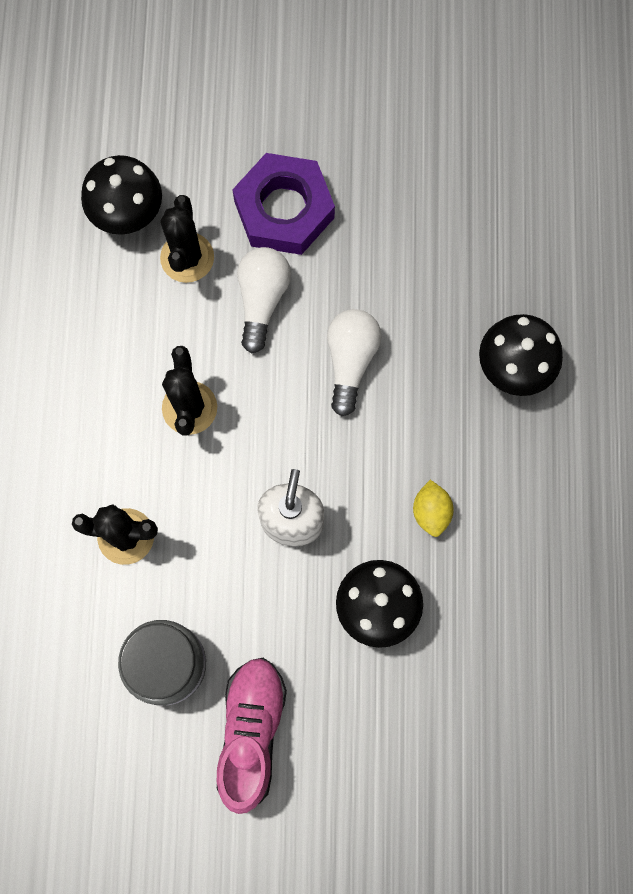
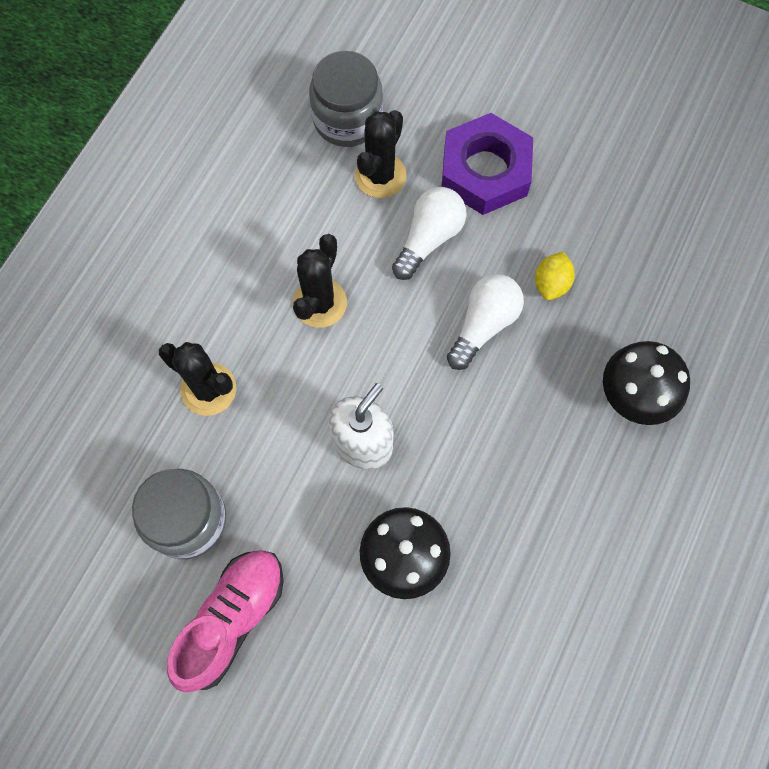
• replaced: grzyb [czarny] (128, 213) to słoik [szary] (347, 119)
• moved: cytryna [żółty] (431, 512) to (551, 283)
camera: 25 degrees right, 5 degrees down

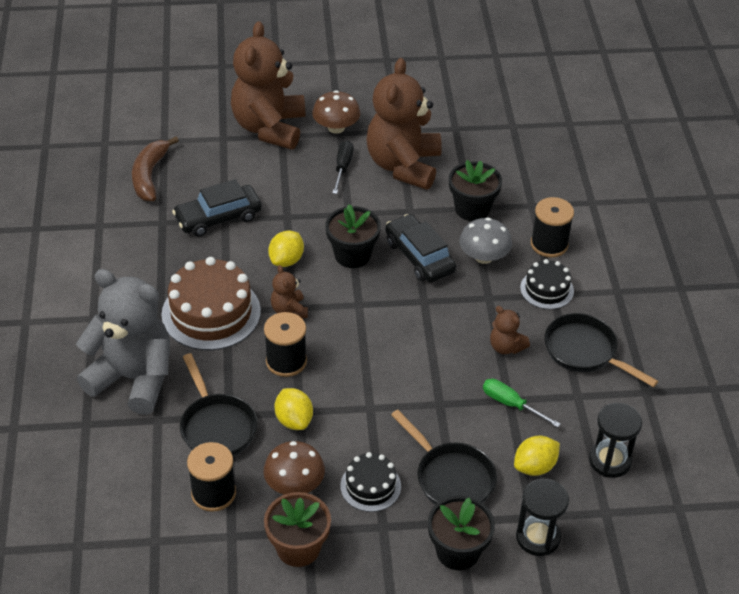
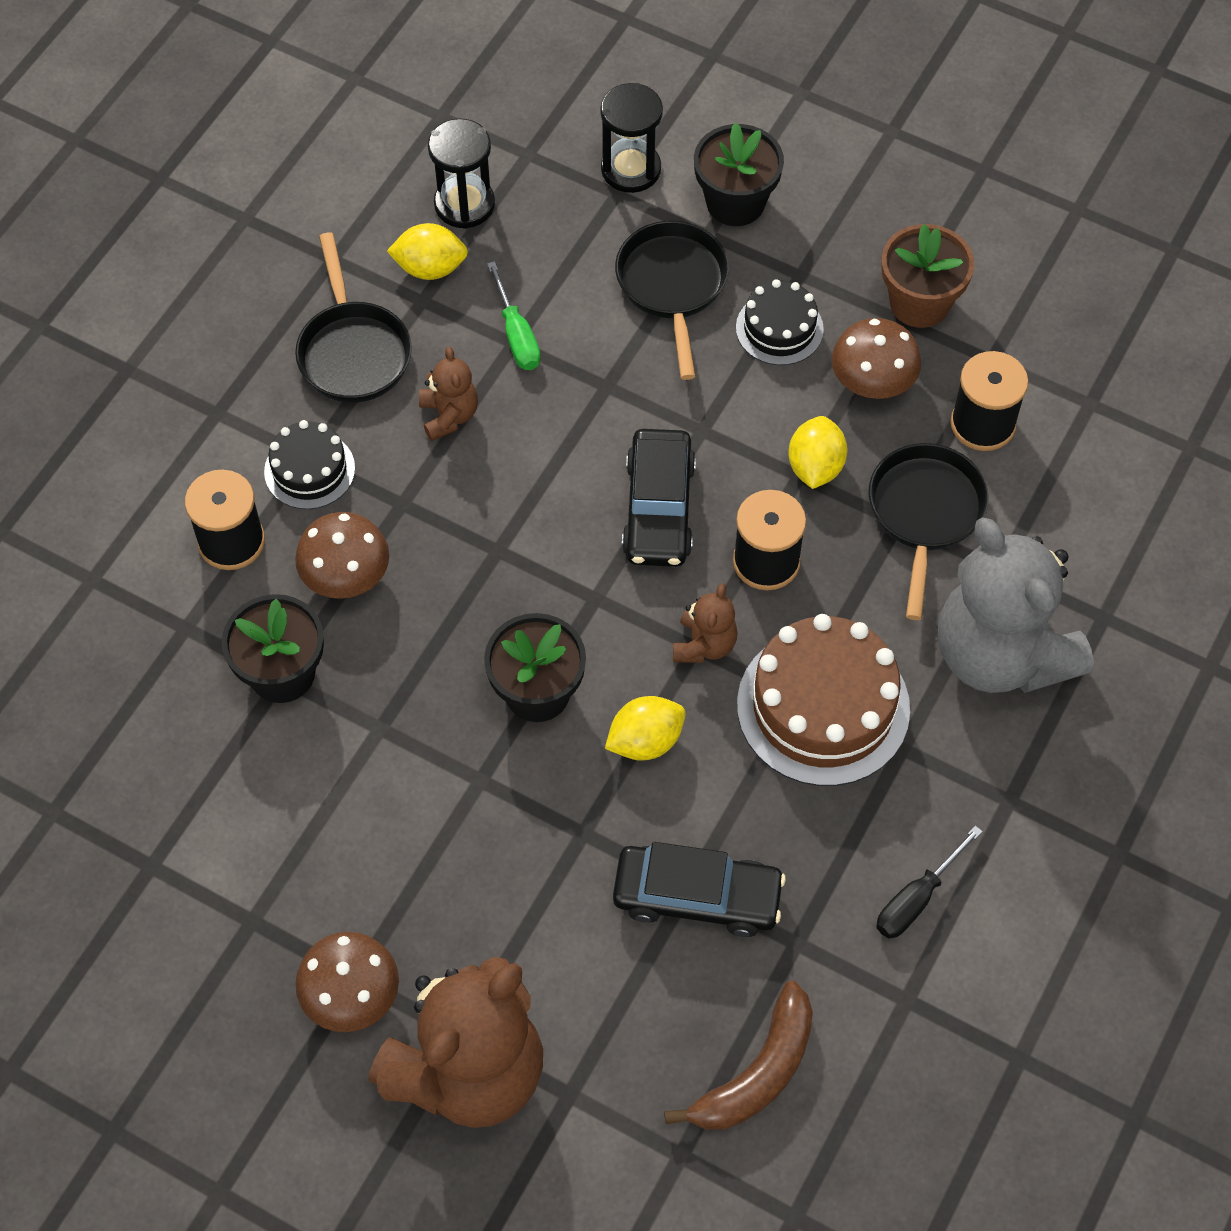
• removed: miś [brązowy] (403, 166)
• moved: śrubokręt [czarny] (342, 167) to (917, 899)
• moved: samochód [czarny] (419, 256) to (658, 508)
• recoloured: grzyb [szary] (484, 257) to grzyb [brązowy] (346, 575)
• moved: cytryna [żółty] (535, 467) to (430, 268)
camera: 145 degrees left, 15 degrees up

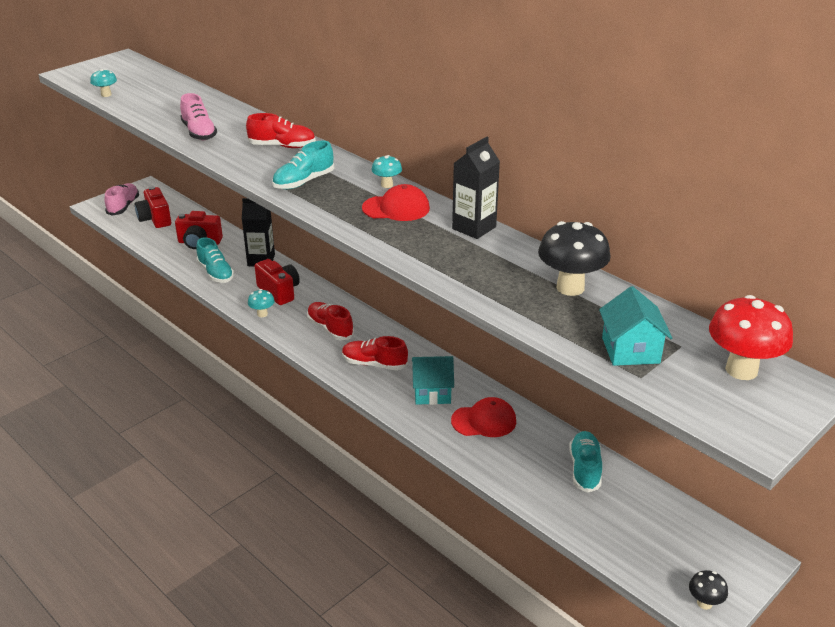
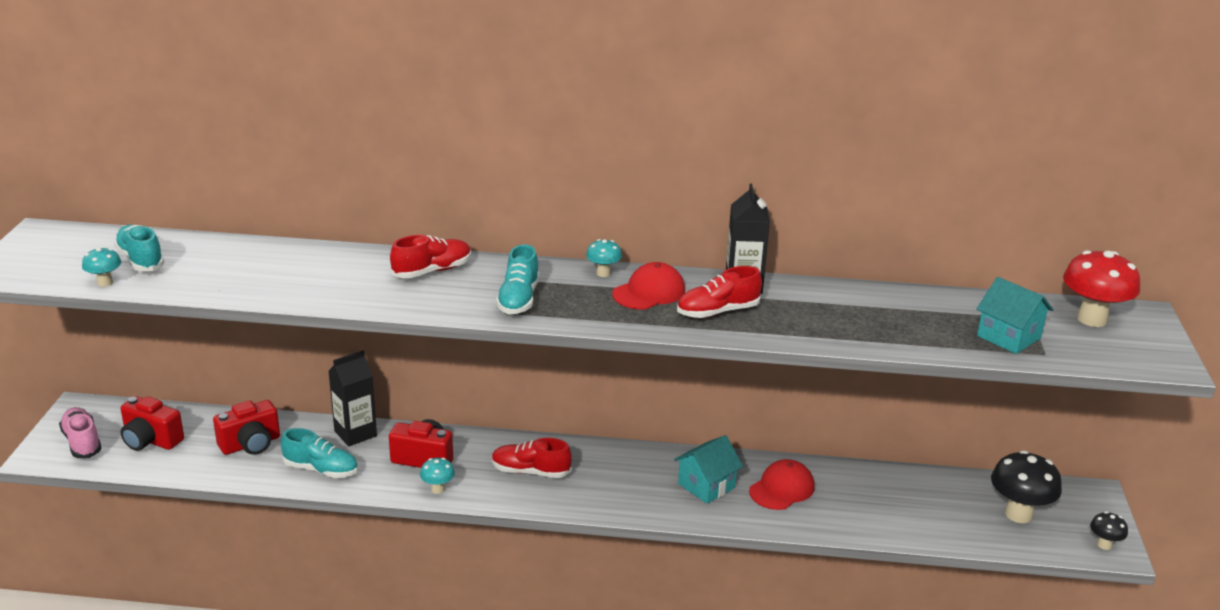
• removed: but [różowy] (199, 132)
• moved: grzyb [czarny] (570, 287) to (1018, 514)
• moved: but [czerwony] (374, 364) to (717, 312)
• moved: but [turkusowy] (585, 469) to (141, 260)
camera: 40 degrees left, 5 degrees down

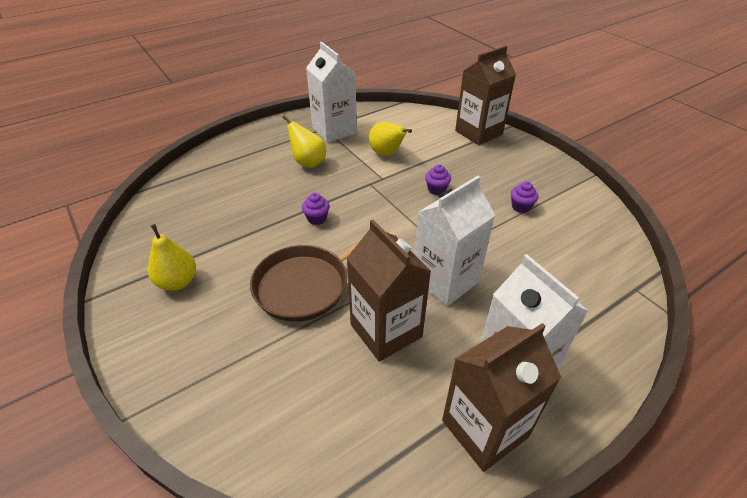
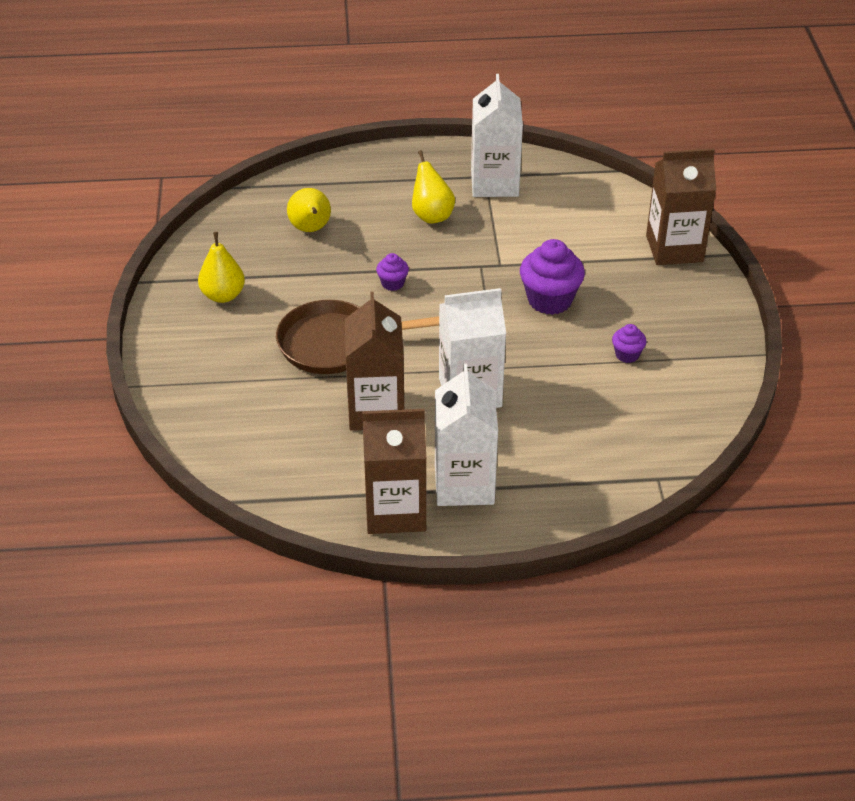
• moved: gruszka [żółty] (387, 153) to (311, 229)
• resized: muffinka [fioletowy] (436, 189) = (550, 300) x1.96
camera: 30 degrees right, 0 degrees up

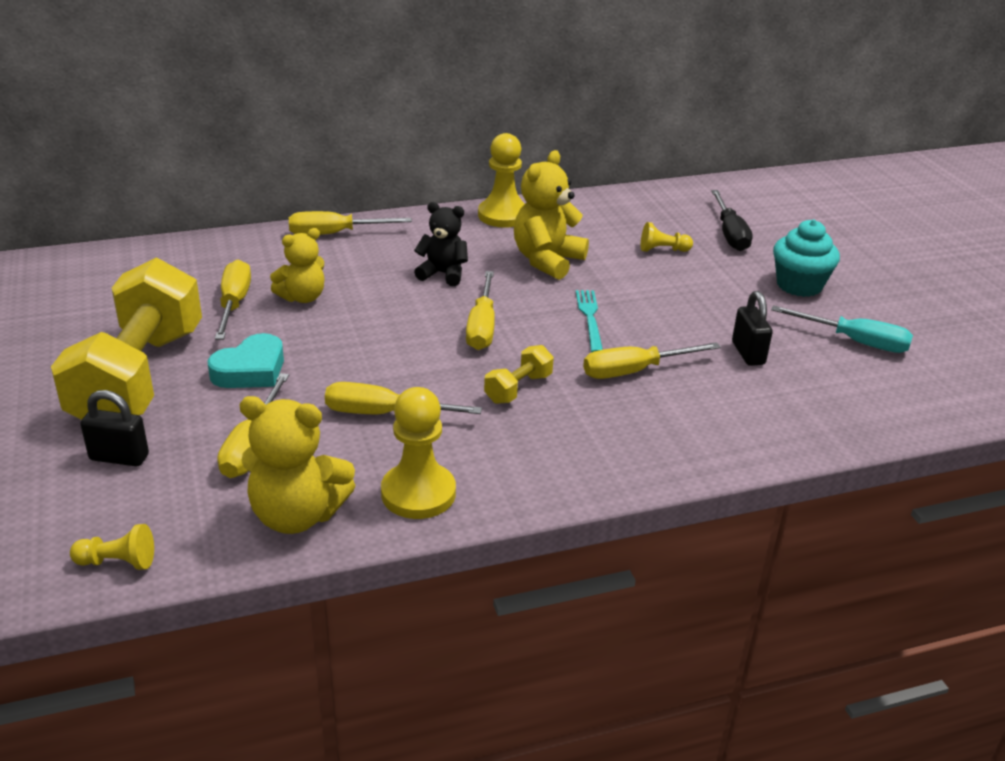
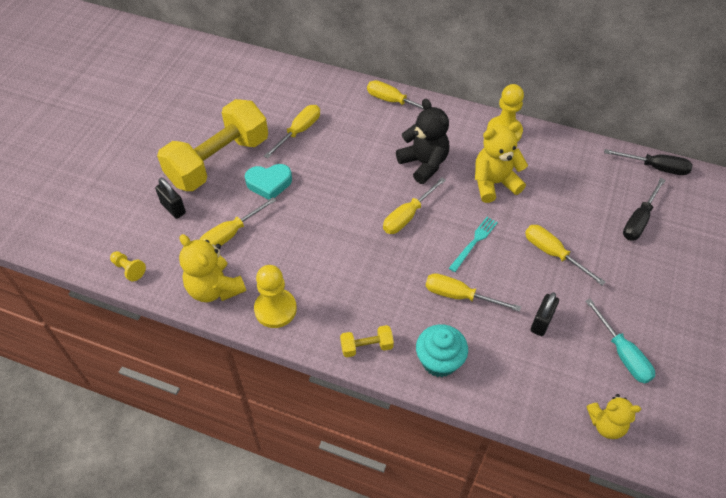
• resized: miś [czarny] (443, 274) = (424, 163) x1.51
• moved: muffinka [turkusowy] (799, 285) to (439, 361)
• removed: pionek [żółty] (662, 250)
• moved: miś [żółty] (302, 297) to (606, 424)
• moved: hantel [żółty] (518, 388) to (366, 346)
• moved: śrubokręt [żółty] (384, 414) to (553, 254)
• added: śrubokręt [czarny] (655, 167)
camera: 40 degrees right, 20 degrees up

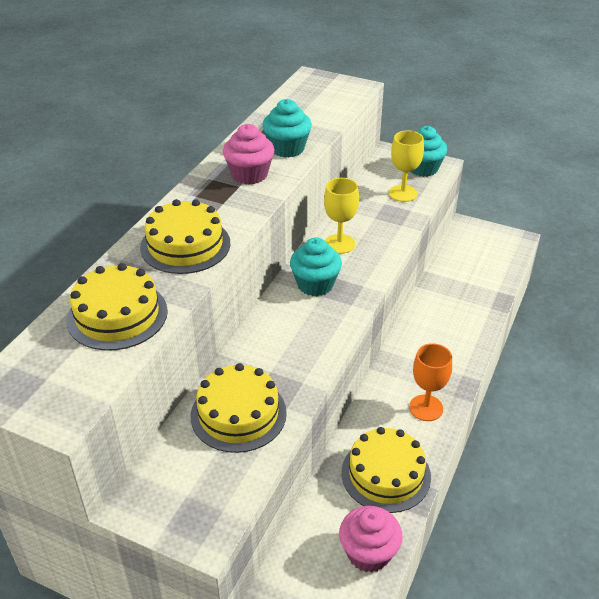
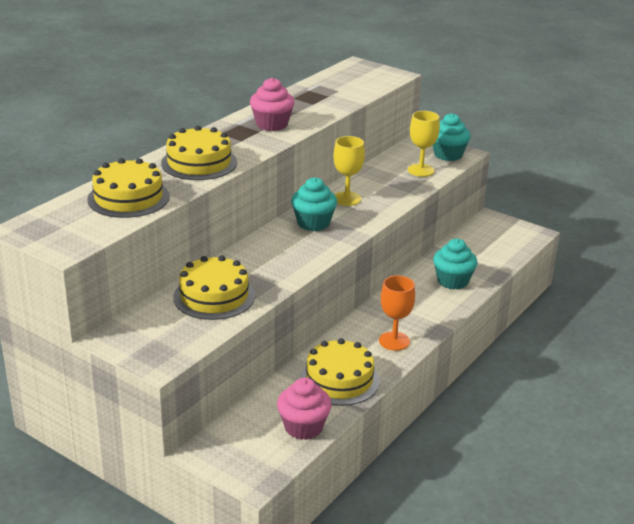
• moved: muffinka [turkusowy] (287, 148) to (452, 281)
camera: 10 degrees right, 10 degrees down

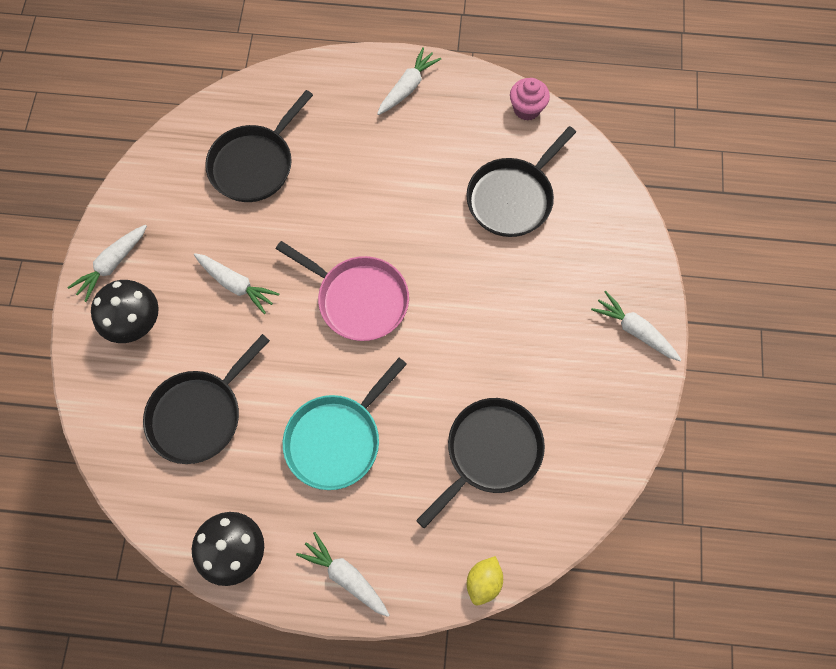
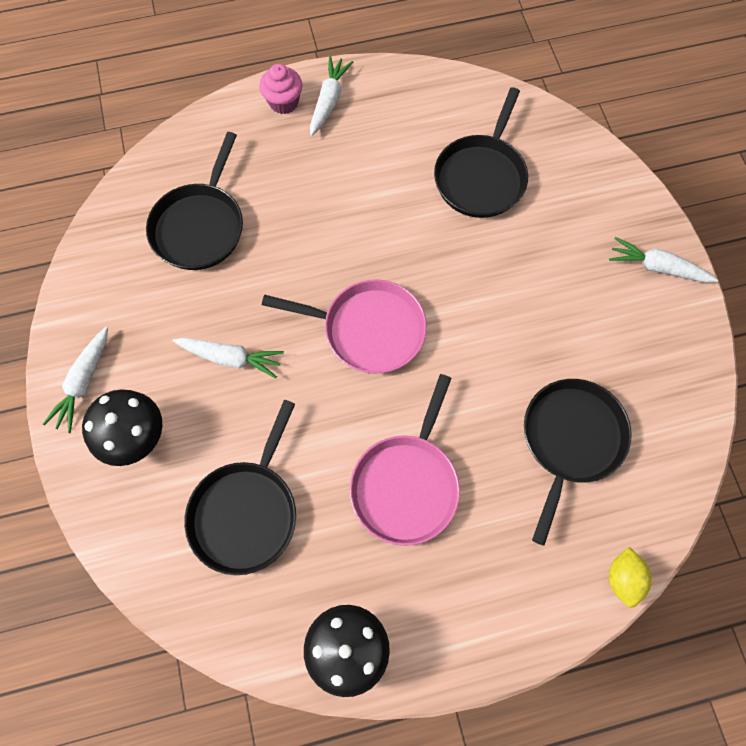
• moved: muffinka [różowy] (527, 109) to (283, 102)
• recoloured: patelnia [turkusowy] (336, 439) to patelnia [różowy] (406, 484)
• removed: marchewka [biały] (345, 576)
camera: 20 degrees left, 0 degrees up

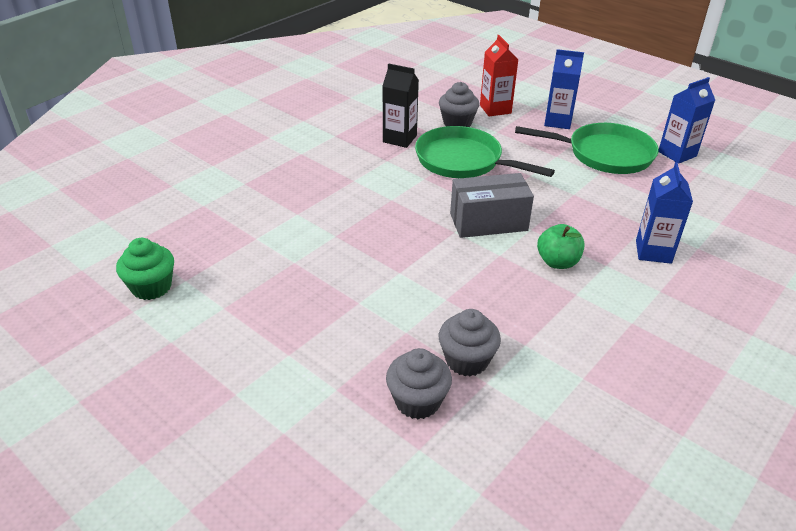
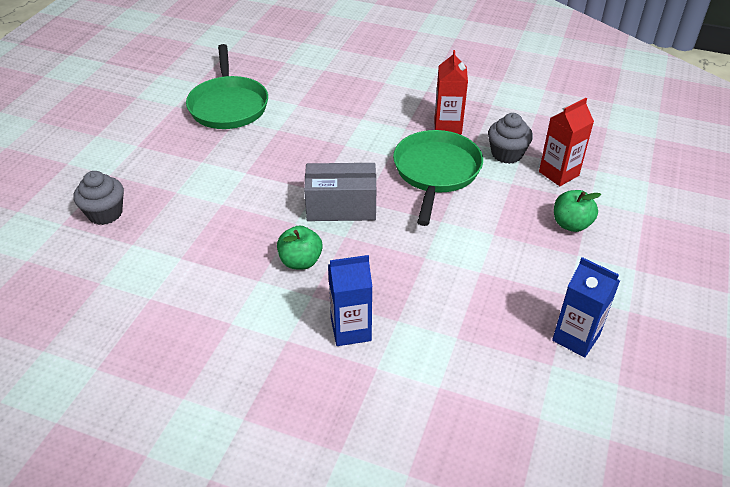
• replaced: karton mleka [niebieski] (558, 122) to jabłko [zielony] (571, 224)
• recoloured: karton mleka [czarny] (399, 139) to karton mleka [czerwony] (447, 126)
• moved: patelnia [zielony] (604, 154) to (228, 105)
• turned: pudełko [szary] (488, 222) = (341, 207) 60 degrees counterclockwise
• removed: muffinka [zielony] (151, 287)
• removed: muffinka [szary] (467, 360)
camera: 70 degrees right, 5 degrees up

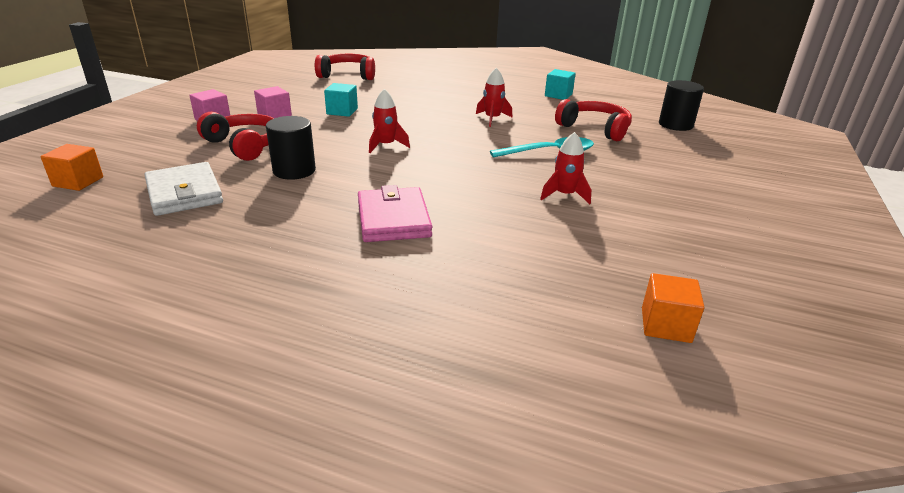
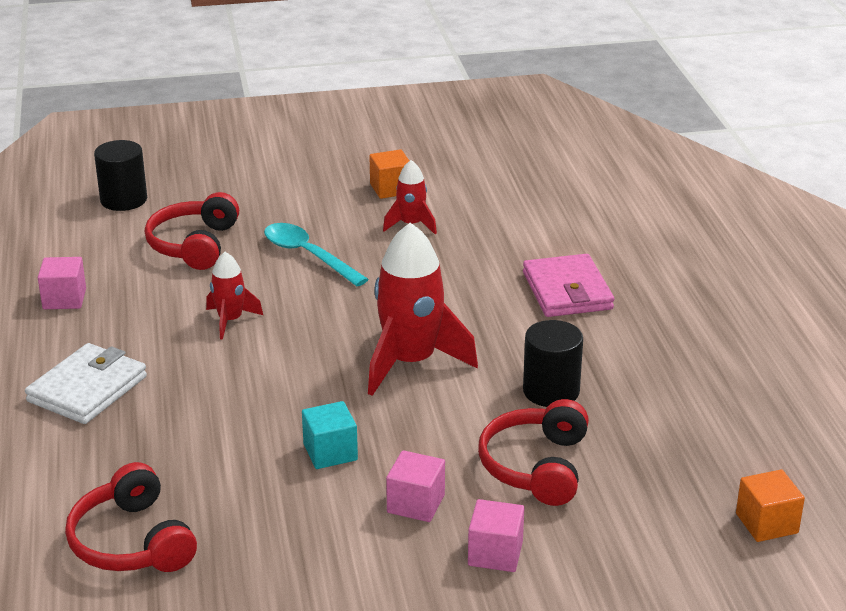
• recoloured: sześcian [turkusowy] (558, 95) to sześcian [różowy] (64, 299)
• resized: rakieta [czerwony] (386, 145) = (410, 363) x1.92
• moved: portfel [biały] (184, 193) to (87, 389)
• turned: portfel [różowy] (393, 219) = (567, 291) 60 degrees counterclockwise
• moved: sześcian [pomarańczowy] (666, 325) to (390, 189)
camera: 120 degrees left, 0 degrees up

